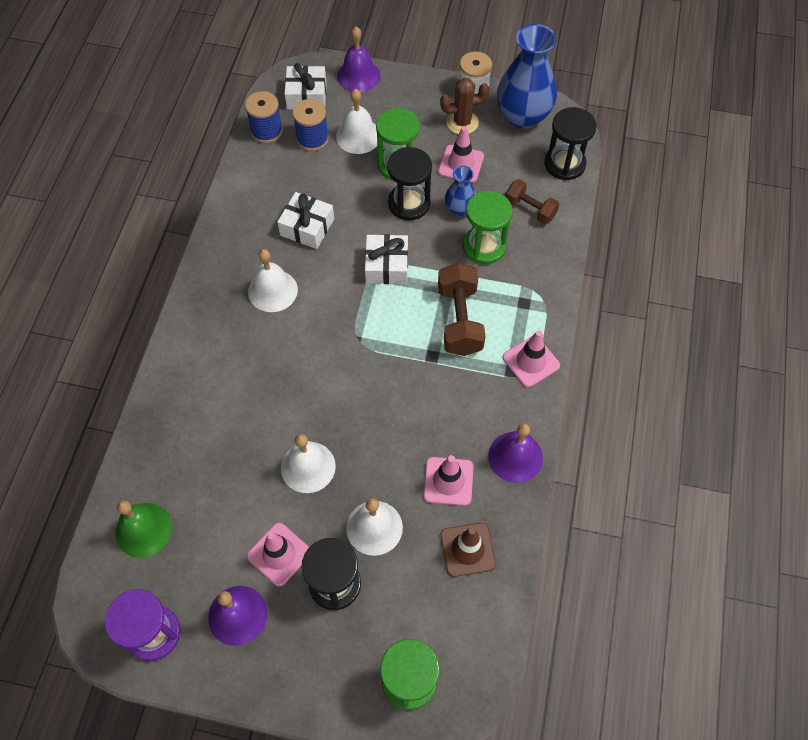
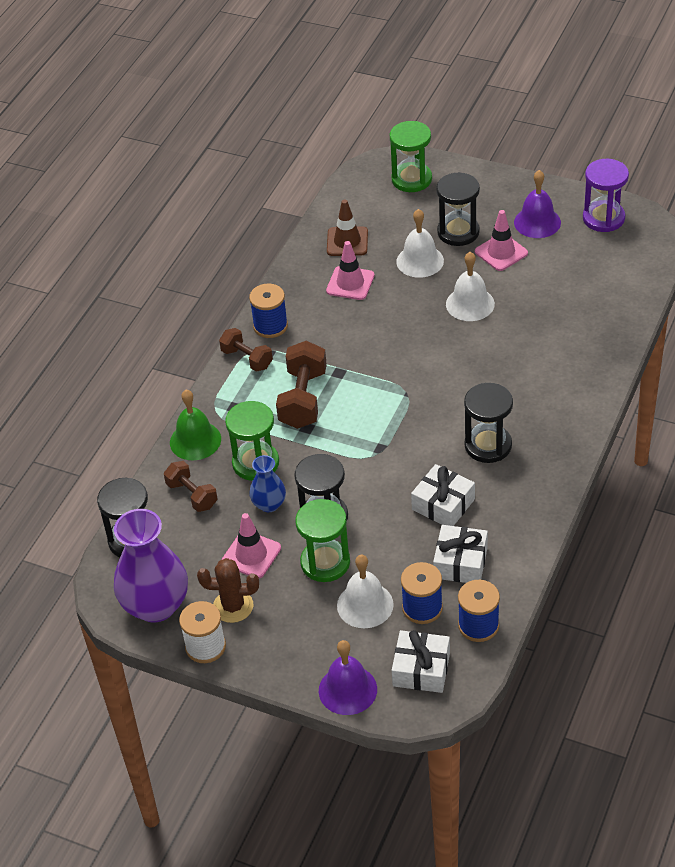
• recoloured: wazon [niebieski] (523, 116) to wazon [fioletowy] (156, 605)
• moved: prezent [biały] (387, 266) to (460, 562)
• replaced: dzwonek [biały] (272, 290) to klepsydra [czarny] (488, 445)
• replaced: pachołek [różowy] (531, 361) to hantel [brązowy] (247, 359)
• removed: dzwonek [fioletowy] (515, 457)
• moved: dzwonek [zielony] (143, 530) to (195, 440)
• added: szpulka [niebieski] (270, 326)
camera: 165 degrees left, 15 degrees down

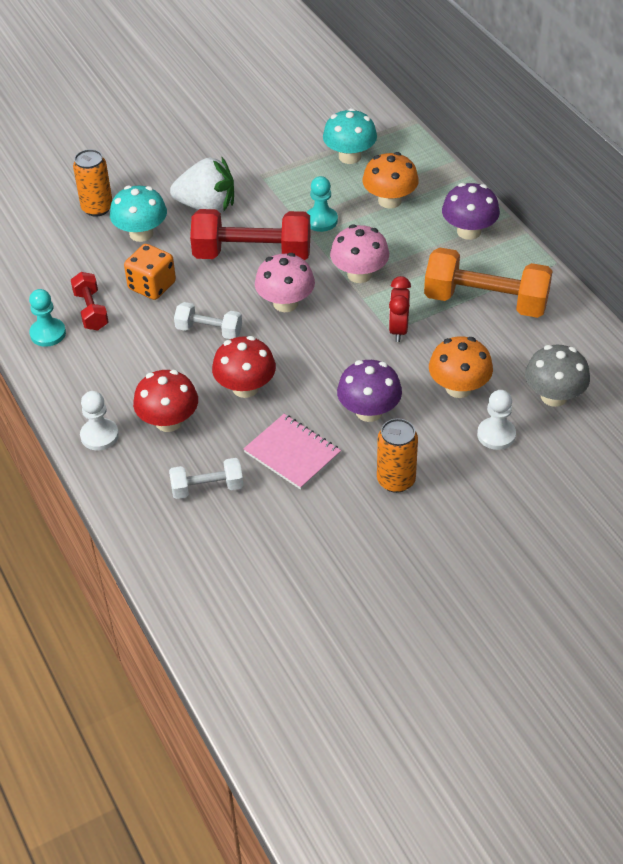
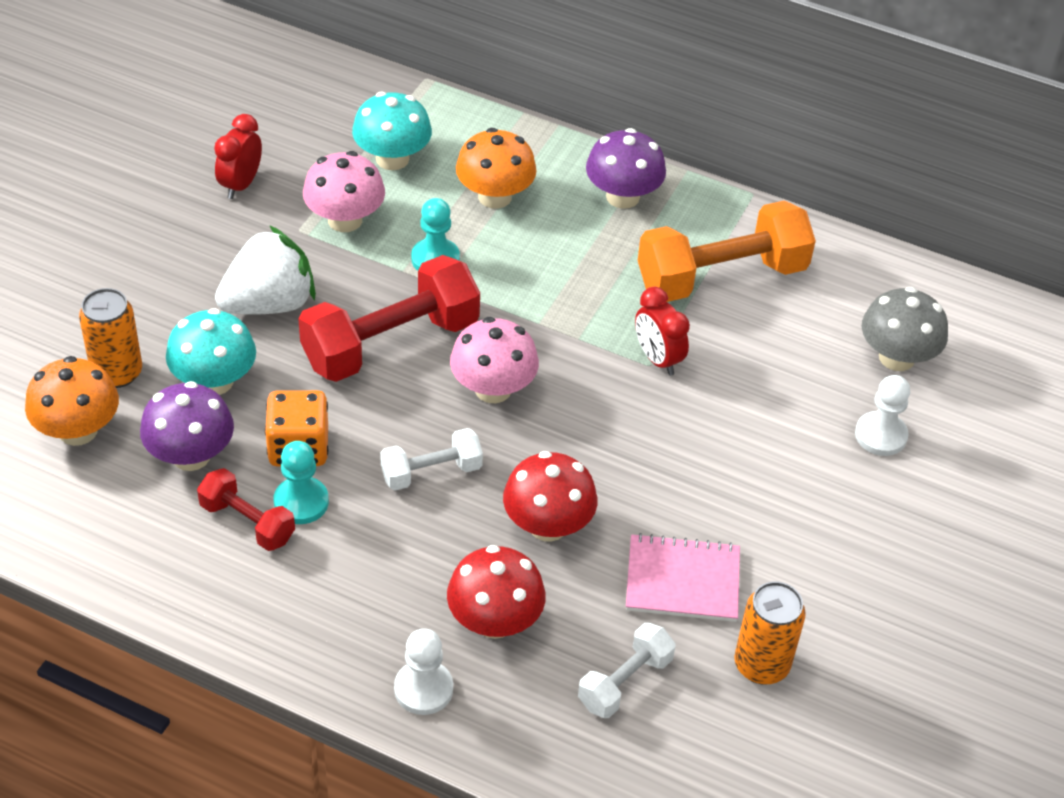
• moved: grzyb [różowy] (359, 274) to (345, 220)
• moved: pionek [turkusowy] (48, 333) to (301, 502)
• moved: grzyb [pomarańczowy] (459, 388) to (78, 430)
• moved: grzyb [fioletowy] (369, 411) to (191, 455)
• moved: puszka [pomarańczowy] (396, 480) to (761, 665)
• added: budzik [czerwony] (241, 185)
camera: 40 degrees left, 0 degrees up

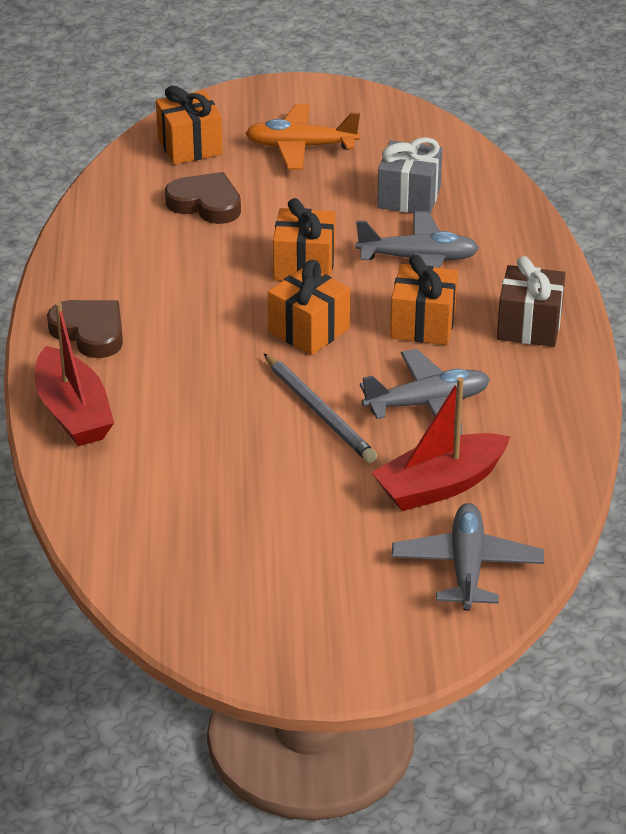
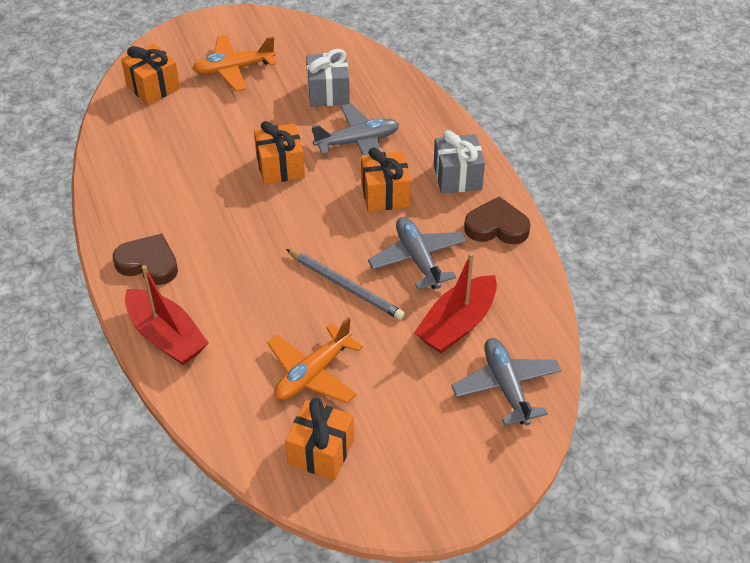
• moved: serce [brązowy] (206, 204) to (496, 226)
• recoloured: prezent [brązowy] (529, 326) to prezent [szary] (457, 177)
• moved: prezent [pomarańczowy] (309, 330) to (321, 452)
• turned: samolot [szary] (427, 404) = (418, 259) 75 degrees counterclockwise
• added: samolot [pomarańczowy] (313, 373)
camera: 20 degrees left, 10 degrees up

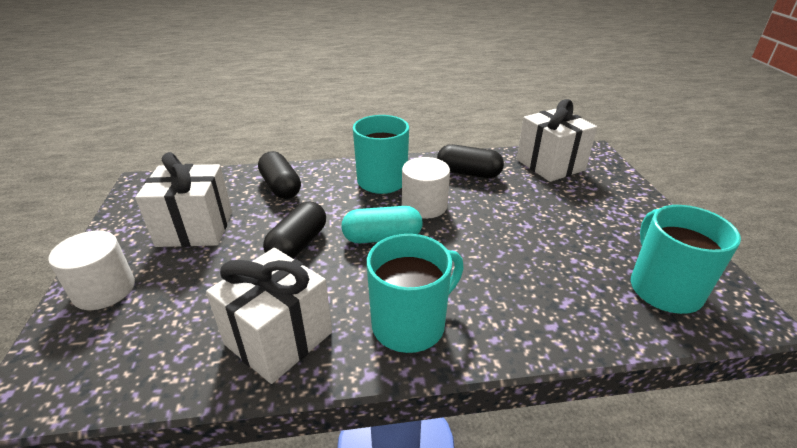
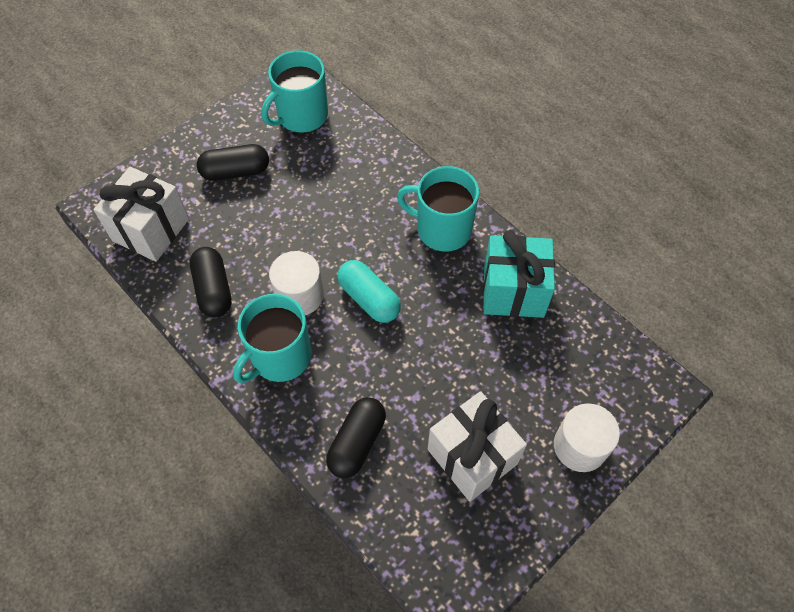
• moved: kapsułka [czarny] (298, 244) to (235, 171)
• recoloured: prezent [biały] (279, 338) to prezent [turkusowy] (513, 291)
camera: 125 degrees left, 25 degrees up

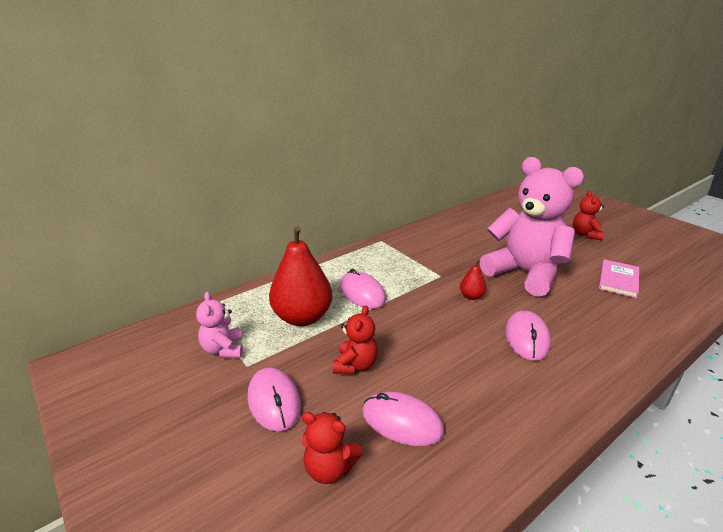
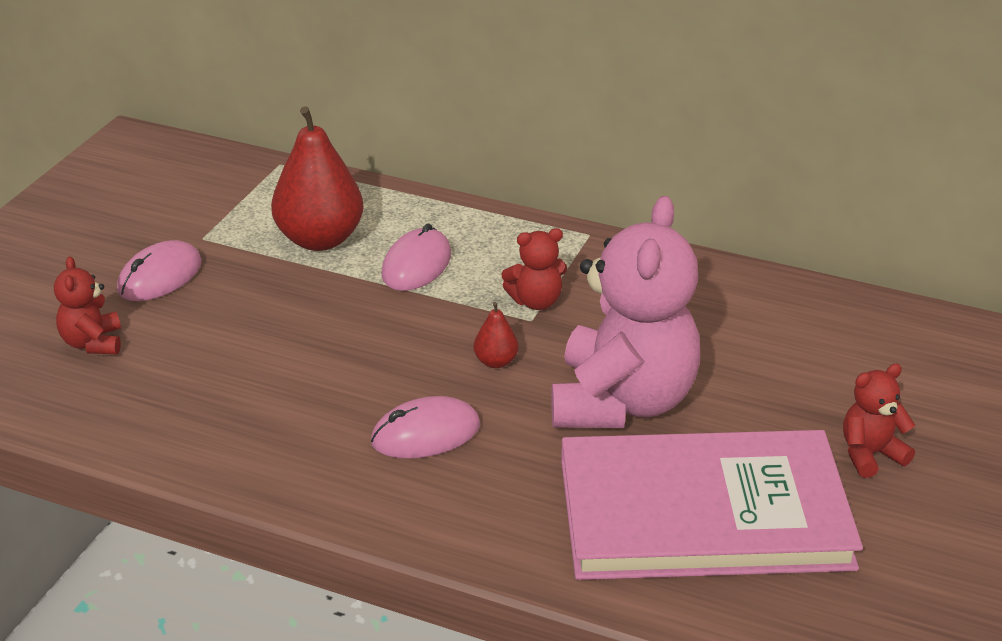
• resized: książka [różowy] (618, 280) = (703, 513) x2.49
• removed: miś [różowy] (223, 349)
• moved: miś [czerwony] (355, 365) to (536, 301)
• removed: myszka [różowy] (402, 421)
camera: 60 degrees right, 5 degrees up

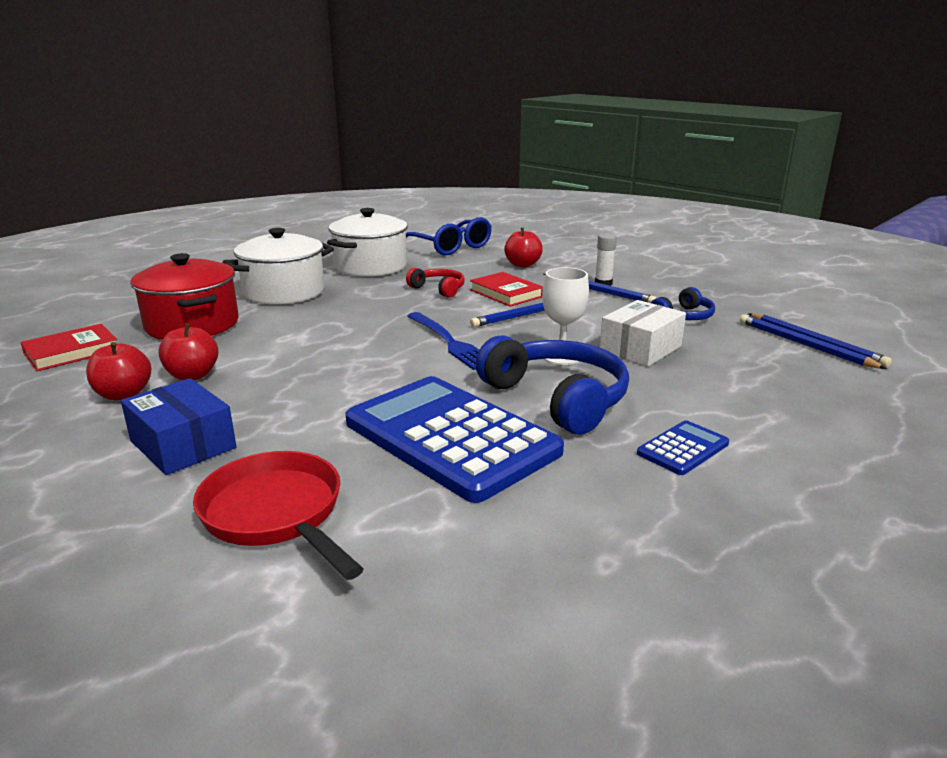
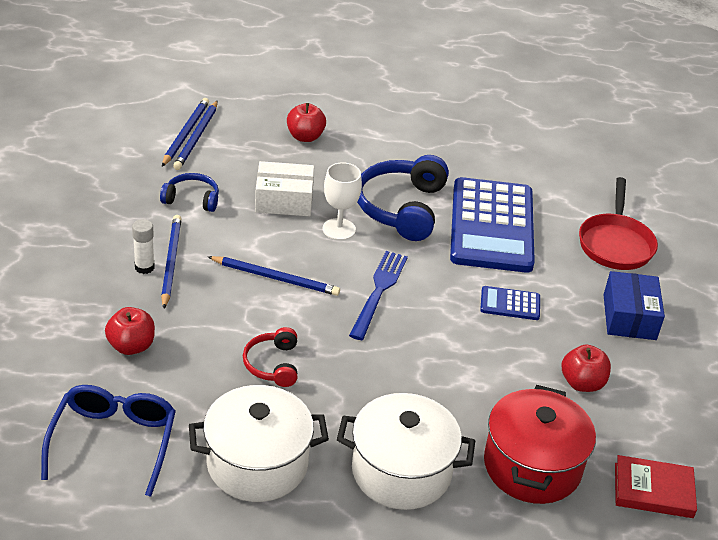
• removed: książka [czerwony] (506, 293)
• moved: jabłko [czerwony] (124, 394) to (305, 137)
• moved: kalkulator [niebieski] (683, 448) to (510, 304)
camera: 135 degrees left, 15 degrees up

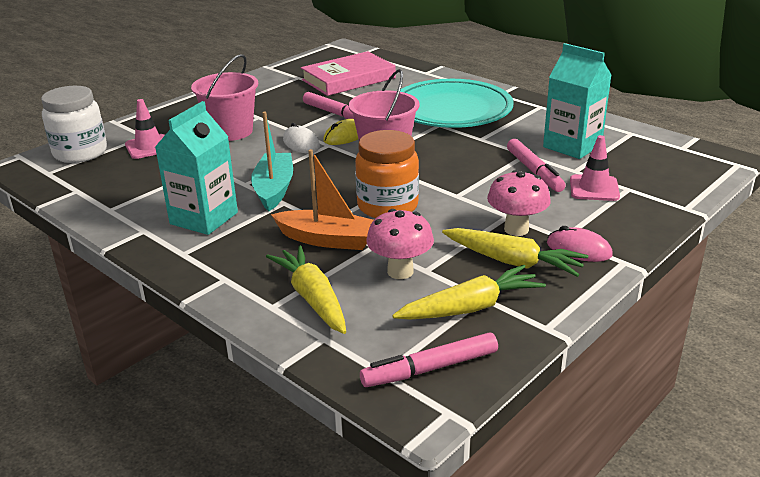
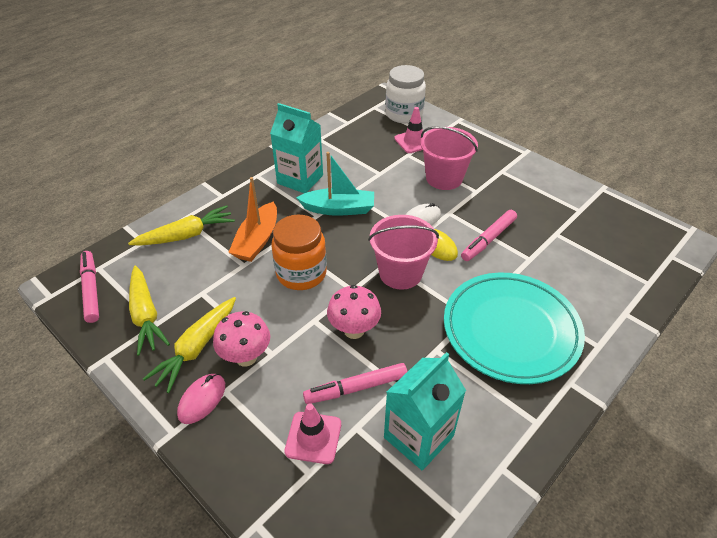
• removed: książka [różowy] (348, 79)
• moved: grzyb [różowy] (400, 271) to (354, 330)
camera: 90 degrees right, 15 degrees up

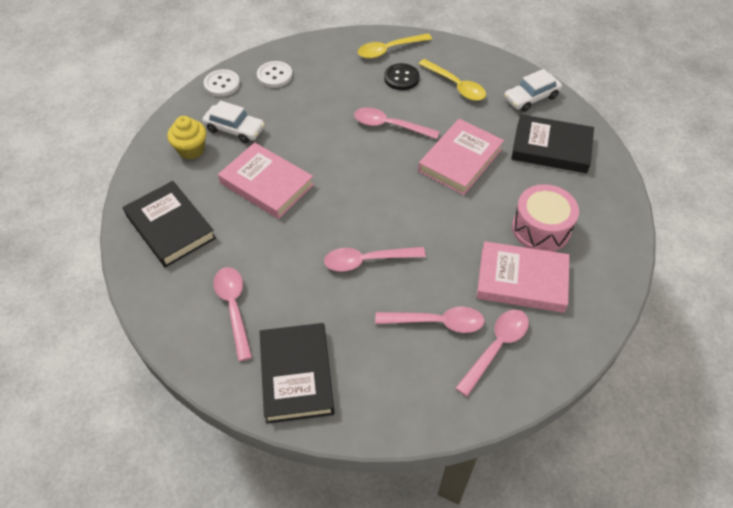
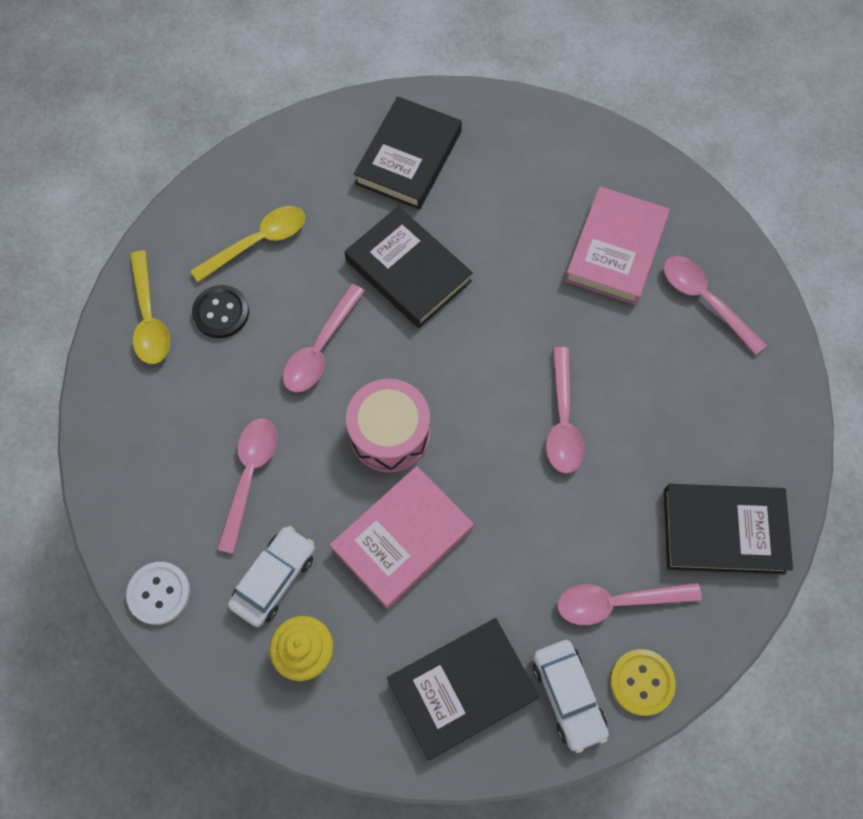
• removed: guzik [biały] (274, 75)
• moved: samochód [biały] (531, 98) to (568, 696)
• recoloured: książka [różowy] (460, 160) to książka [czarny] (408, 271)
• moved: bęben [różowy] (541, 228) to (390, 433)
• moved: łyżka [różowy] (437, 322) to (249, 476)
• added: guzik [żółty] (641, 682)
camera: 80 degrees left, 15 degrees up

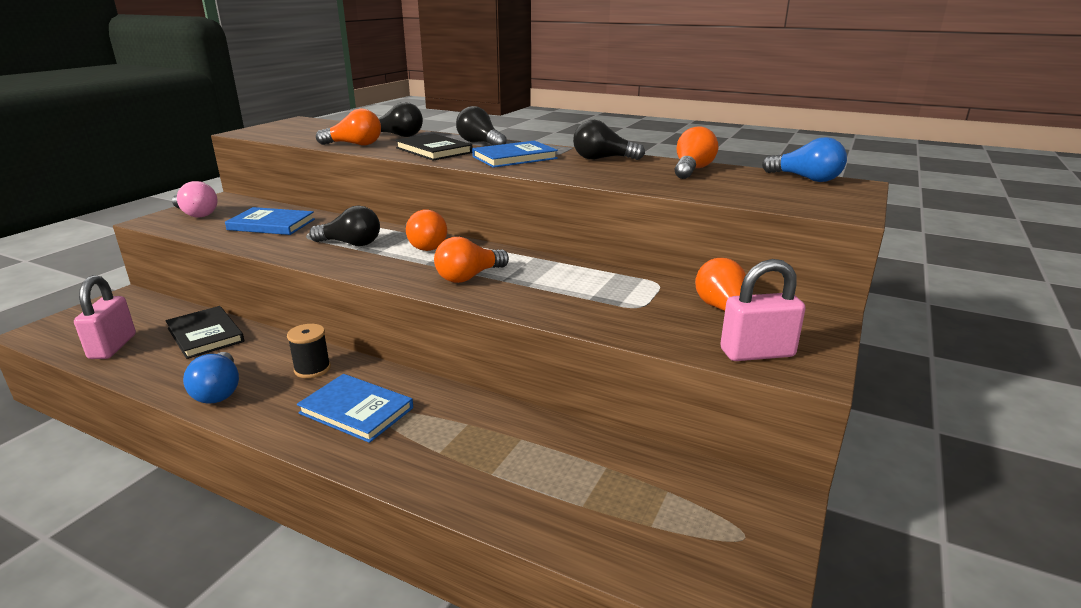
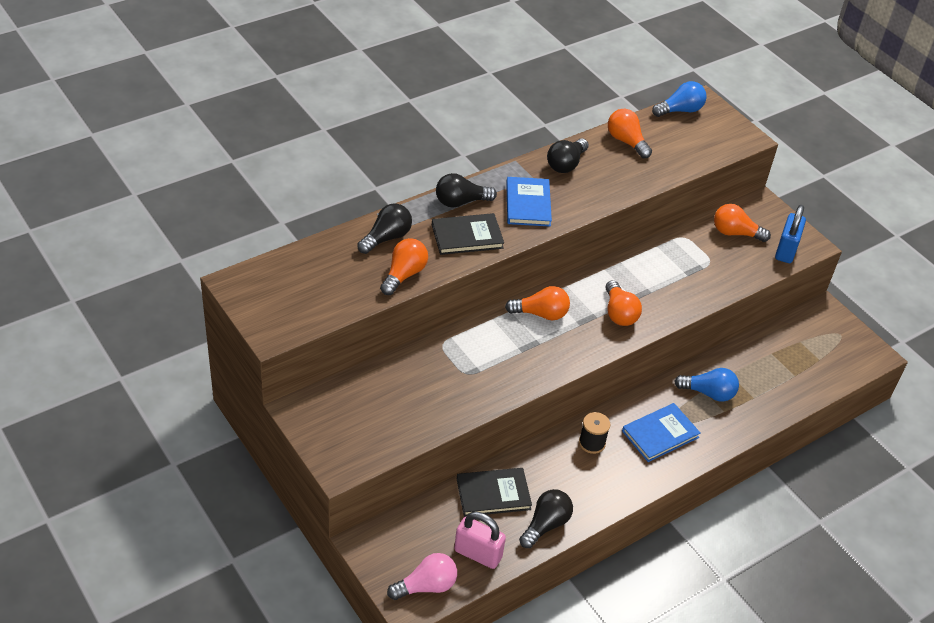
• moved: żarówka [różowy] (196, 214) to (426, 586)
• moved: żarówka [czarny] (351, 244) to (546, 525)
• removed: książka [niebieski] (271, 224)
• recoloured: kłódka [różowy] (757, 353) to kłódka [niebieski] (786, 250)
• moved: żarówka [niebieski] (219, 391) to (708, 393)
camera: 65 degrees left, 20 degrees up

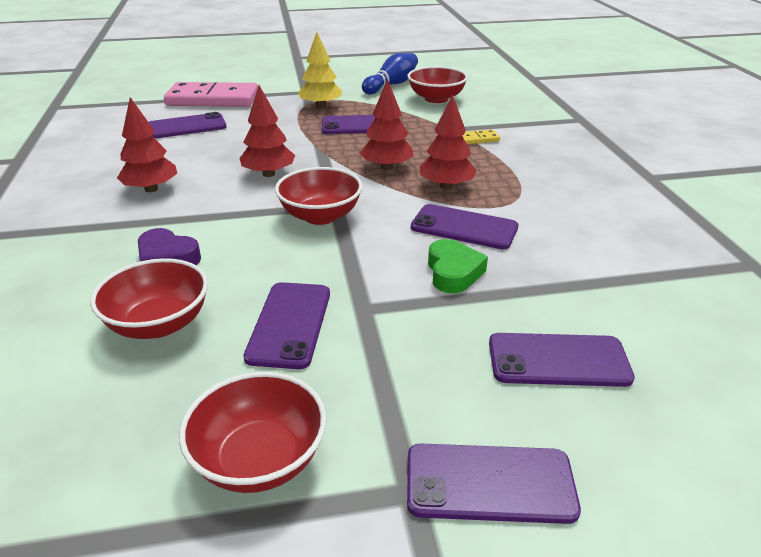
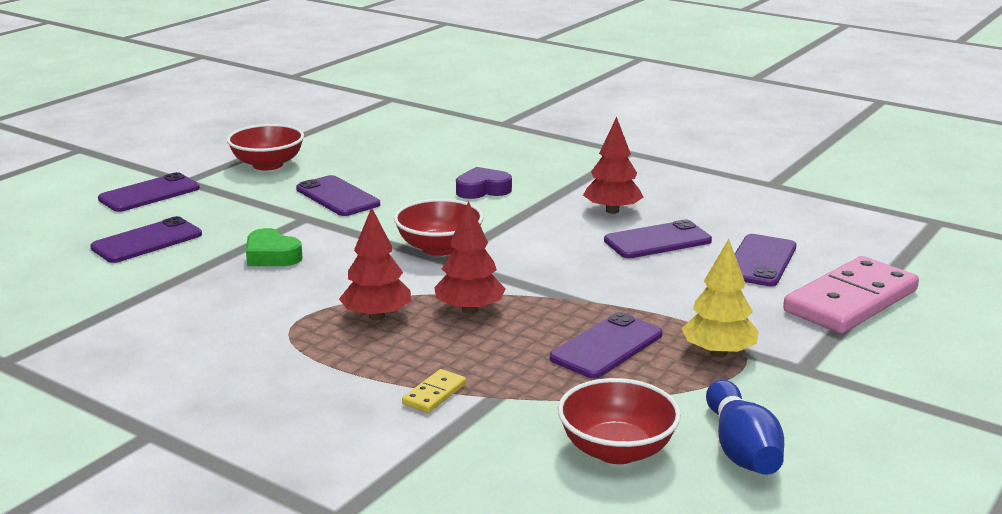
• removed: drzewko [czerwony] (268, 174)
• moved: telefon [fioletowy] (464, 227) to (657, 241)
• removed: miska [czerwony] (159, 324)
camera: 135 degrees right, 10 degrees down

